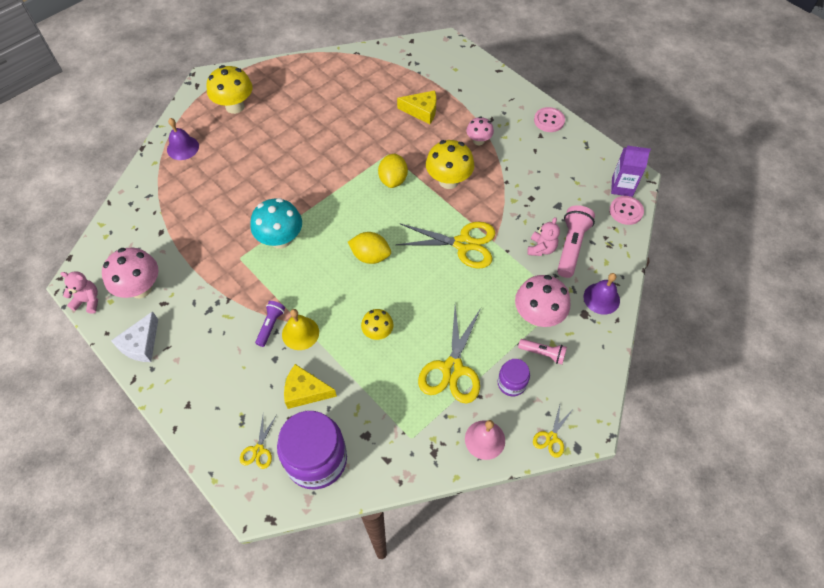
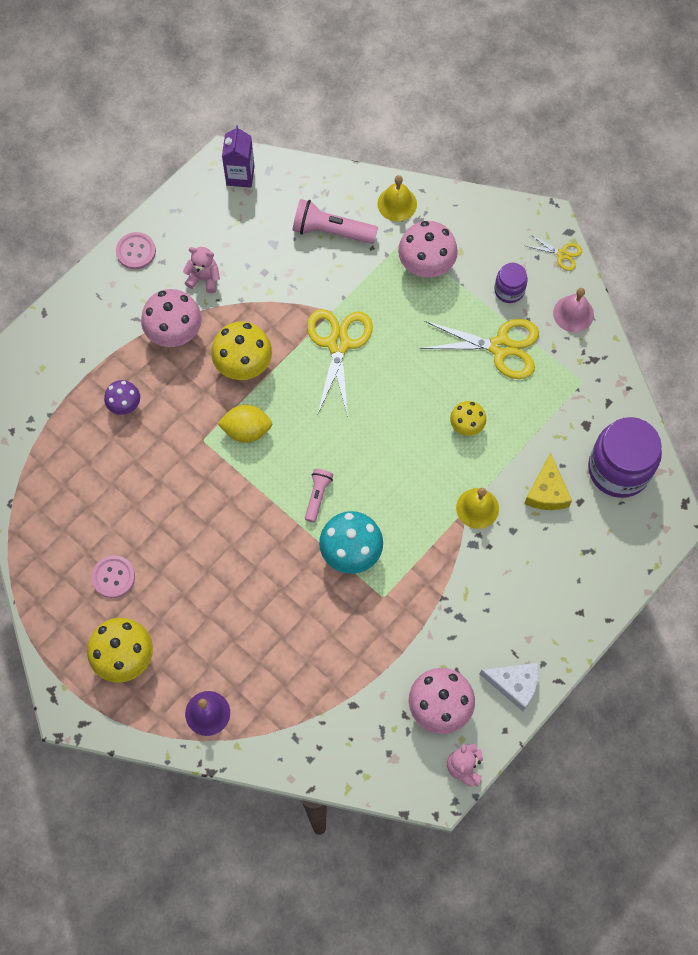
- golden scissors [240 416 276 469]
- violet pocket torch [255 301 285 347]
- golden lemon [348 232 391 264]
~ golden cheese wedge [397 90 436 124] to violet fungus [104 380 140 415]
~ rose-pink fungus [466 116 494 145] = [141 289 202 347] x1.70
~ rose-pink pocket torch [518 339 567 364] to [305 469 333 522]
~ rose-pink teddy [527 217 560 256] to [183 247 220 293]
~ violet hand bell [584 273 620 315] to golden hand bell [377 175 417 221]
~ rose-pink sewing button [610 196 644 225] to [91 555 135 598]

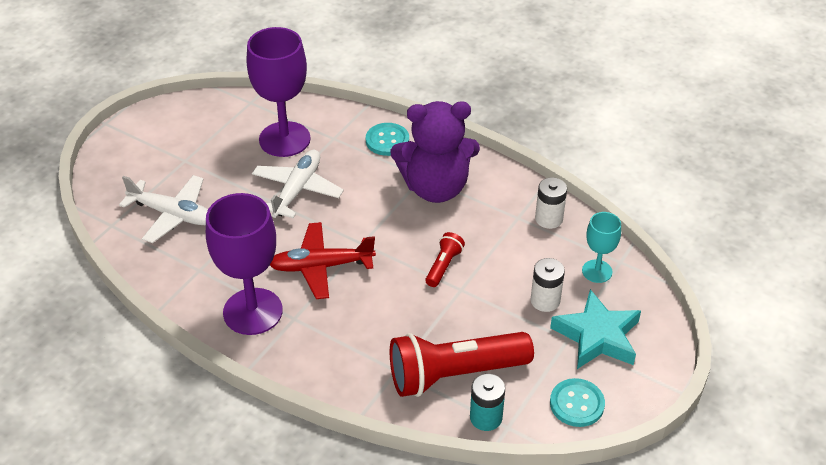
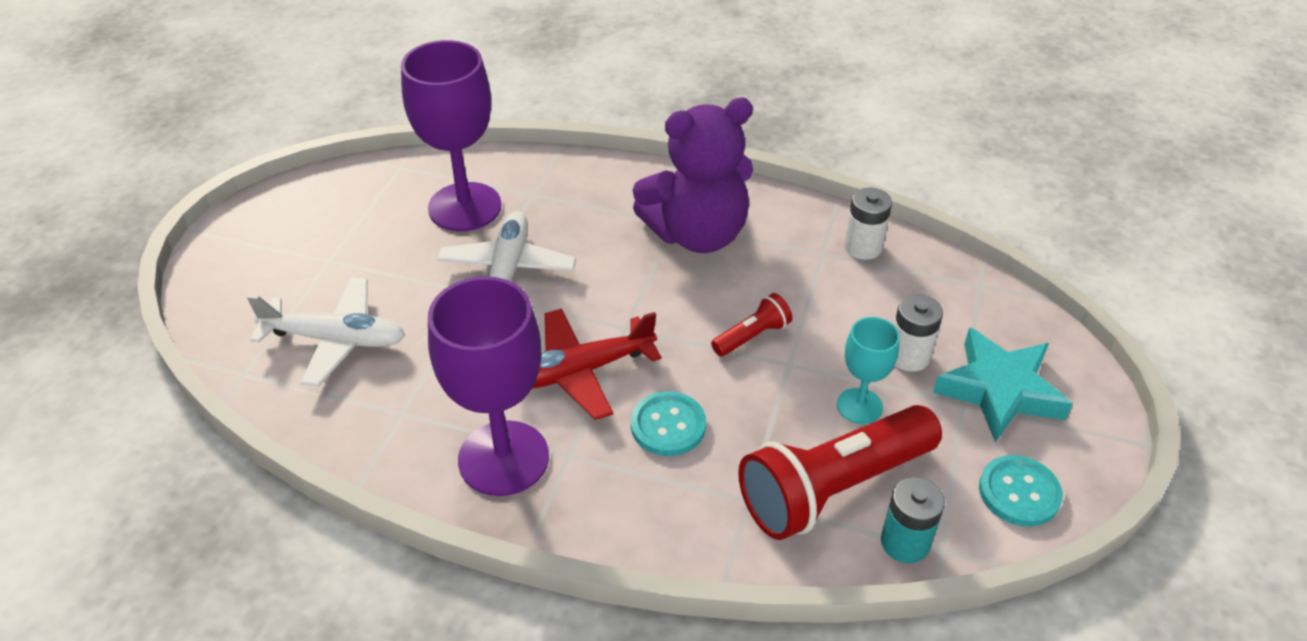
~ aqua sewing button [366 123 409 156] to [631 391 706 456]
~ red pocket torch [425 232 465 287] = [711 293 792 357] 45 degrees clockwise
~ aqua chalice [582 212 621 283] to [837 317 900 424]

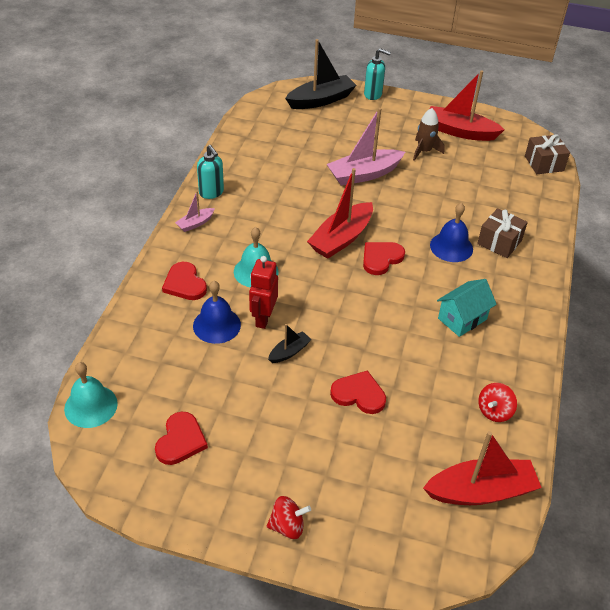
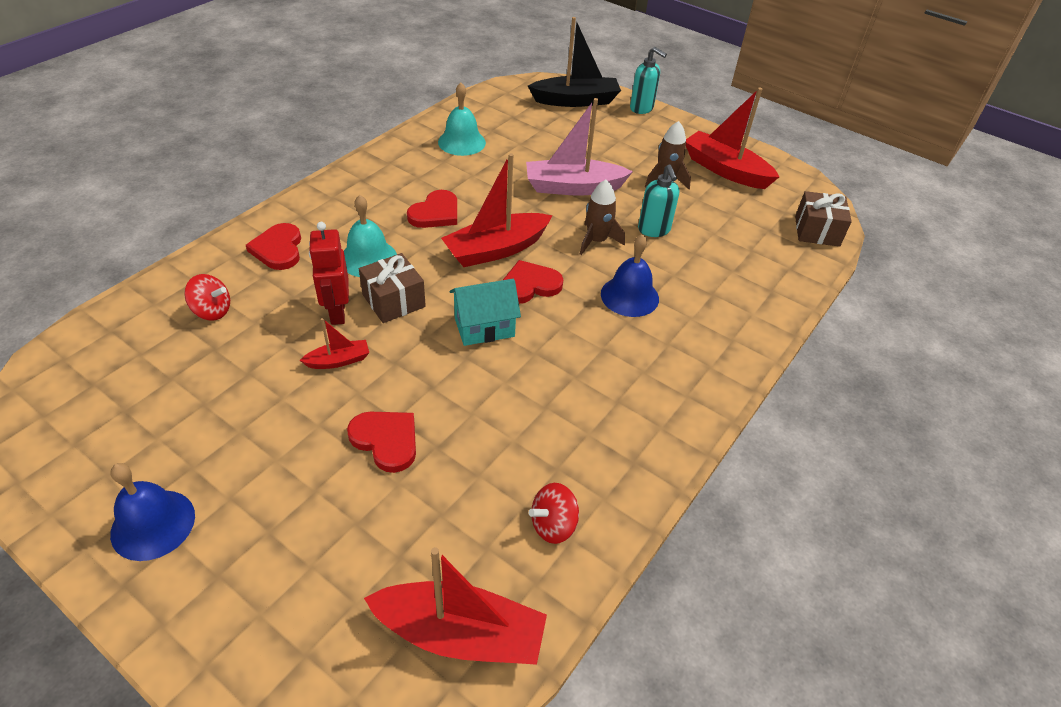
~ aqua hand bell [64 362 118 428] to [438 83 486 156]
~ red love heart [155 411 208 465] to [407 190 457 228]
- rose-pink sailboat [175 191 215 232]
~ cobalt hand bell [193 281 241 344] to [110 463 195 561]
~ aqua pump bottle [197 145 224 199] to [638 164 679 237]
~ red robot [249 256 278 329] = [309 222 349 325] 45 degrees counterclockwise
~ red whirligig [266 496 311 539] to [184 274 230 320]
~ jet-black sailboat [268 324 312 363] to red sailboat [299 318 369 369]
~ aqua cottage [437 279 497 337] to [450 279 521 346]
~ russet gift [477 208 528 258] to [359 253 426 323]
+ russet spaceship [580 180 625 255]

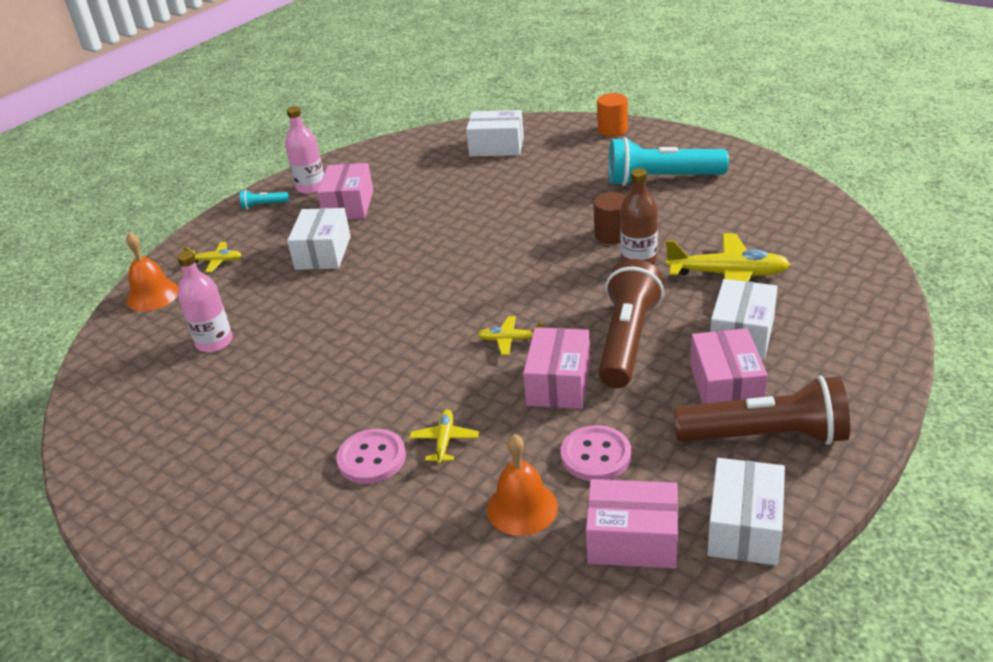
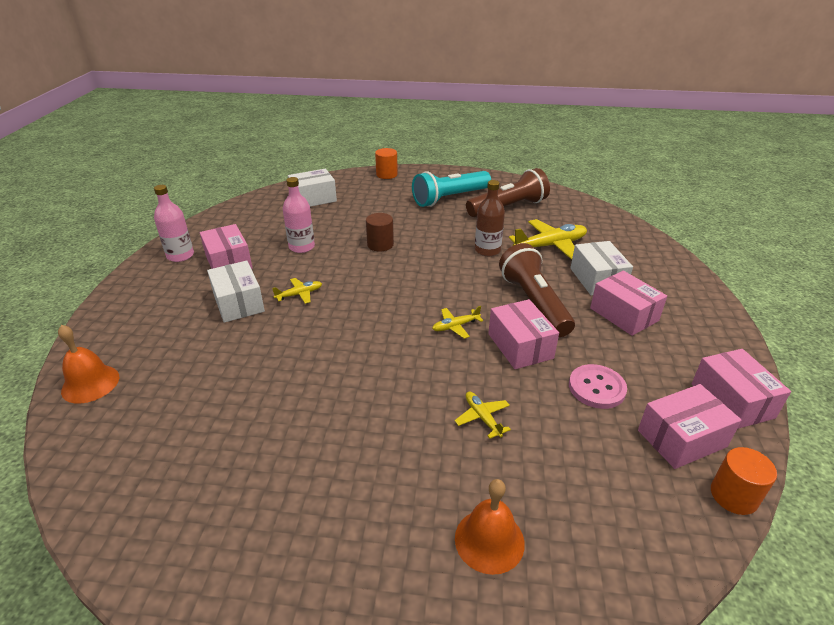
~ rose-pink bottle [177 251 233 352] to [283 177 315 253]
~ golden plane [183 242 242 273] to [272 278 322 304]
- aqua pocket torch [240 190 289 209]
- rose-pink sewing button [336 429 406 484]
~ orange hand bell [487 434 558 536] to [455 479 525 575]
~ russet solid cylinder [594 192 626 244] to [366 213 394 252]
~ russet pocket torch [673 376 850 445] to [466 168 550 217]
~ snow-white parcel [707 458 785 565] to rose-pink parcel [691 349 791 429]
+ orange solid cylinder [711 447 777 515]

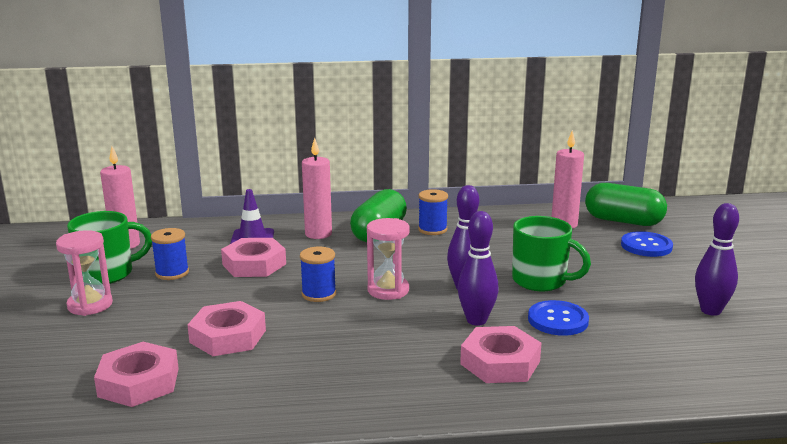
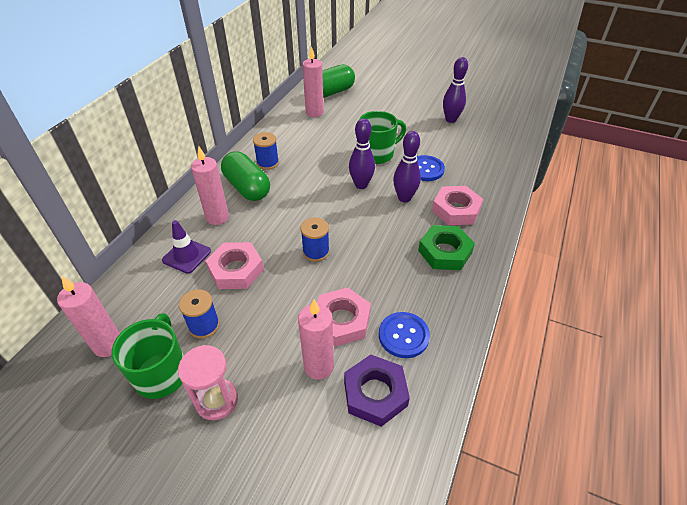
~ rose-pink nut [94 342 179 407] to violet nut [344 355 410 427]
- rose-pink hourglass [367 218 410 300]
~ cobalt sewing button [621 231 673 257] to [379 312 430 358]
+ rose-pink pillar candle [298 299 334 380]
+ green nut [418 225 475 270]

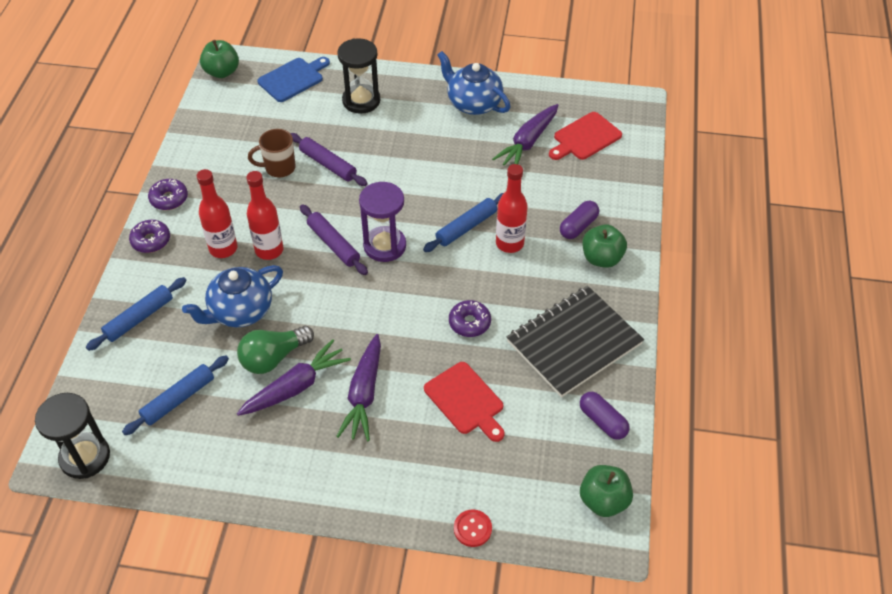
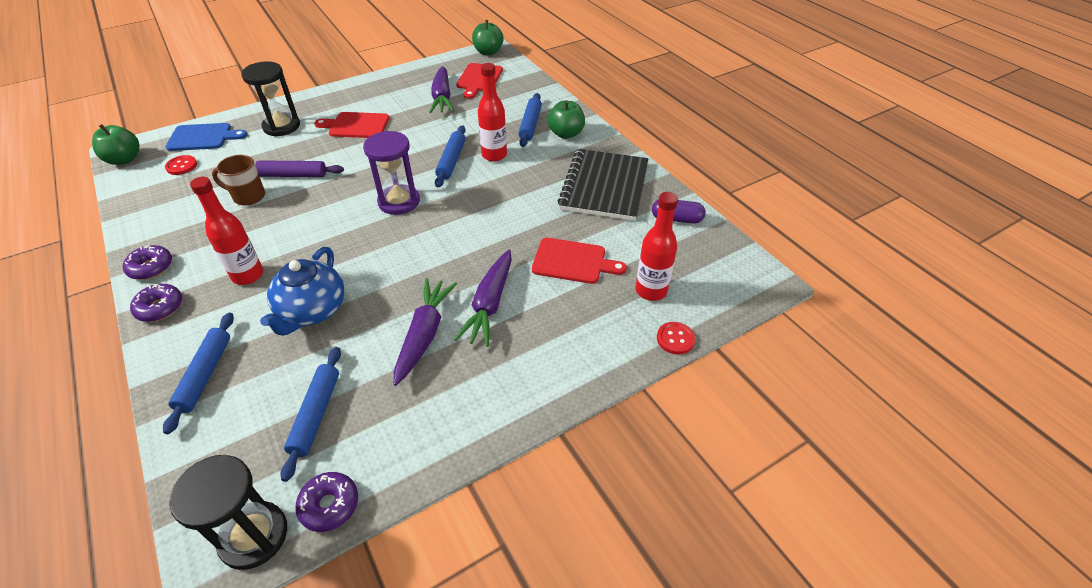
- green light bulb [237 326 314 374]
~ red bottle [246 171 283 260] to [635 192 678 301]
~ russet tea mug [248 129 295 178] = [212 155 265 206] 60 degrees clockwise
~ cobalt chopping board [257 57 330 102] = [165 123 247 151] 75 degrees clockwise
- violet pastry roller [300 204 368 275]
~ violet carrot [336 334 381 441] = [454 250 512 347] 45 degrees clockwise
- cobalt tea pot [437 51 511 115]
~ violet glazed donut [449 300 491 337] to [295 472 358 532]
~ violet pill [560 201 599 239] to cobalt pastry roller [518 93 542 147]
~ green toy apple [580 465 633 517] to [472 20 503 55]
+ red sewing button [165 155 197 175]
+ red chopping board [314 112 389 138]

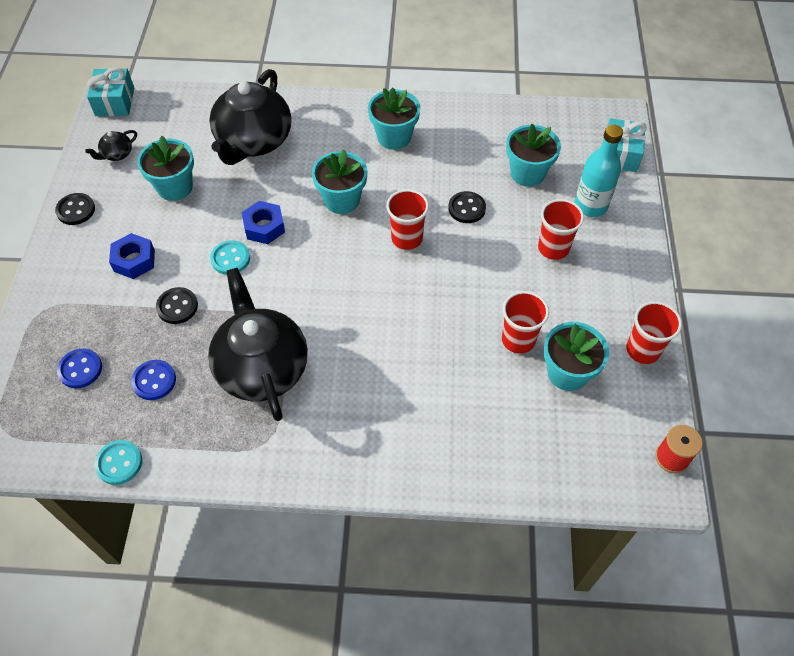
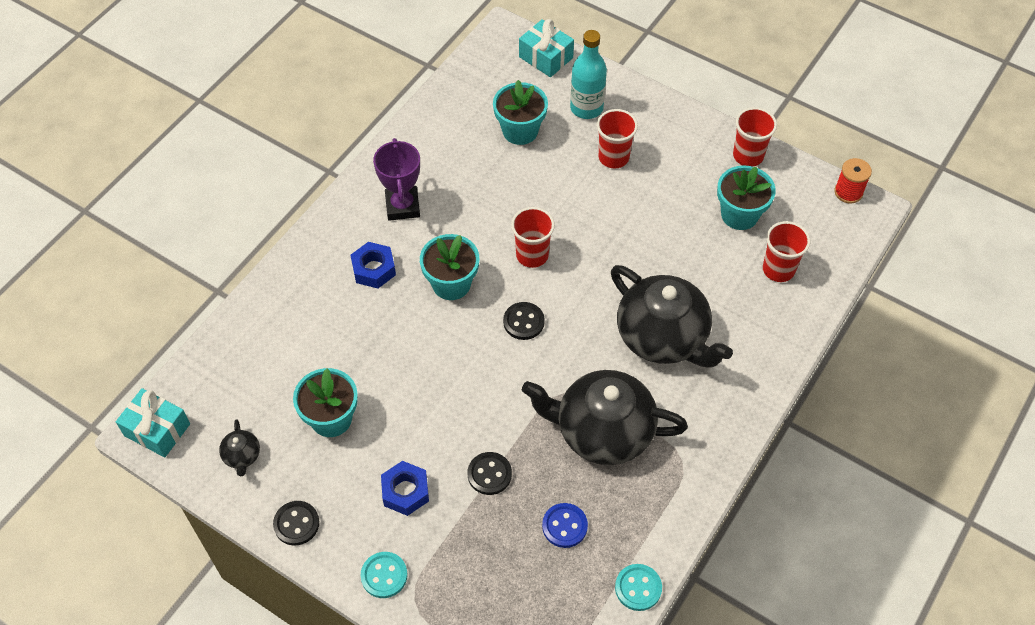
- cobalt sewing button [57 348 102 388]
~ jet-black tea pot [209 69 291 165] to [611 265 733 368]
~ aqua sewing button [210 240 250 275] to [361 552 408 598]
~ cobalt nut [242 201 285 244] to [350 242 396 288]
~ aqua plant pot [368 87 420 150] to violet prize cup [373 138 420 221]
~ jet-black sewing button [448 191 486 223] to [503 302 545 340]
~ red cup [502 291 549 354] to [763 221 811 282]

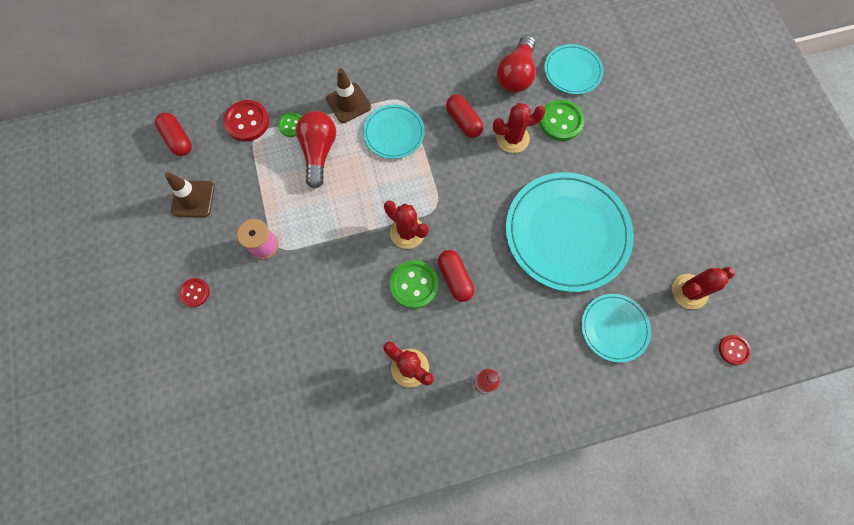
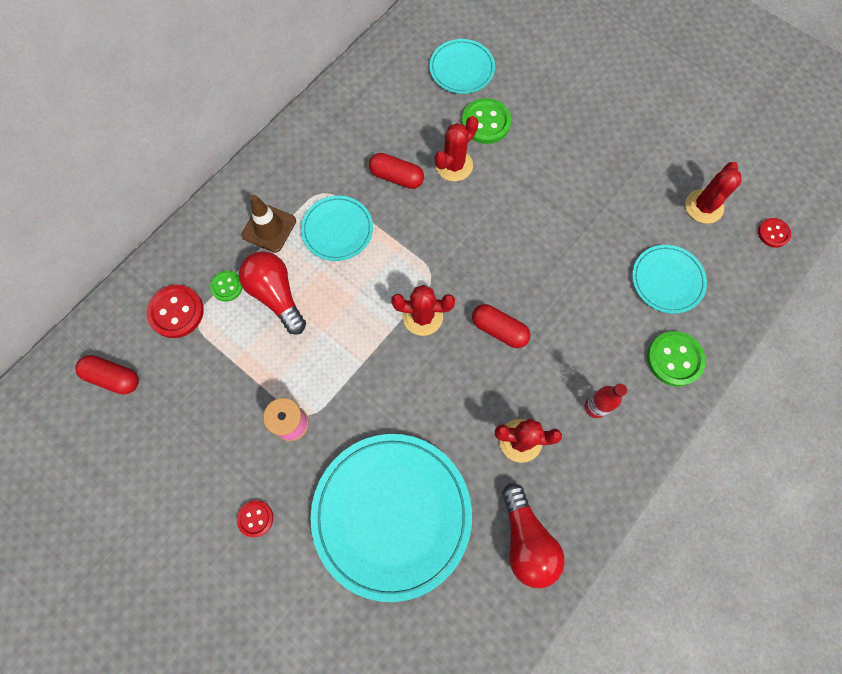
- russet traffic cone [165 172 215 217]
~ green sewing button [390 260 439 309] to [647 331 706 386]
~ red light bulb [497 35 536 93] to [502 483 565 589]
~ aqua flat dish [506 172 634 292] to [311 434 472 602]

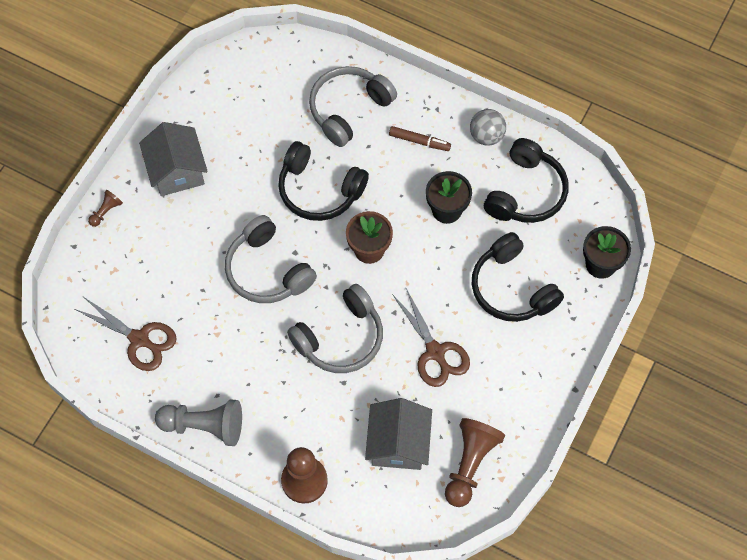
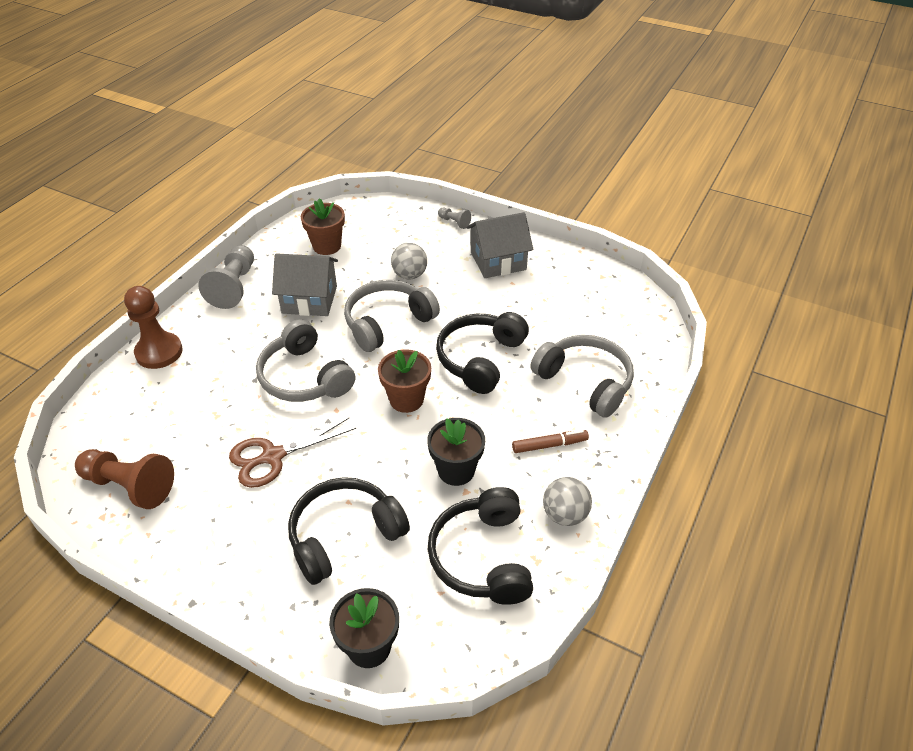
~ russet scissors [75 297 177 371] to russet plant pot [301 198 345 255]
~ russet chess pawn [88 190 123 227] to grey chess pawn [438 208 471 229]
~ grey cottage [365 398 432 470] to [272 253 338 316]
~ russet marker pen [389 126 451 151] = [512 430 589 453] 120 degrees counterclockwise
~ jet-black headphones [484 138 568 223] = [427 487 533 605] 60 degrees clockwise
+ grey play ball [391 243 427 280]

